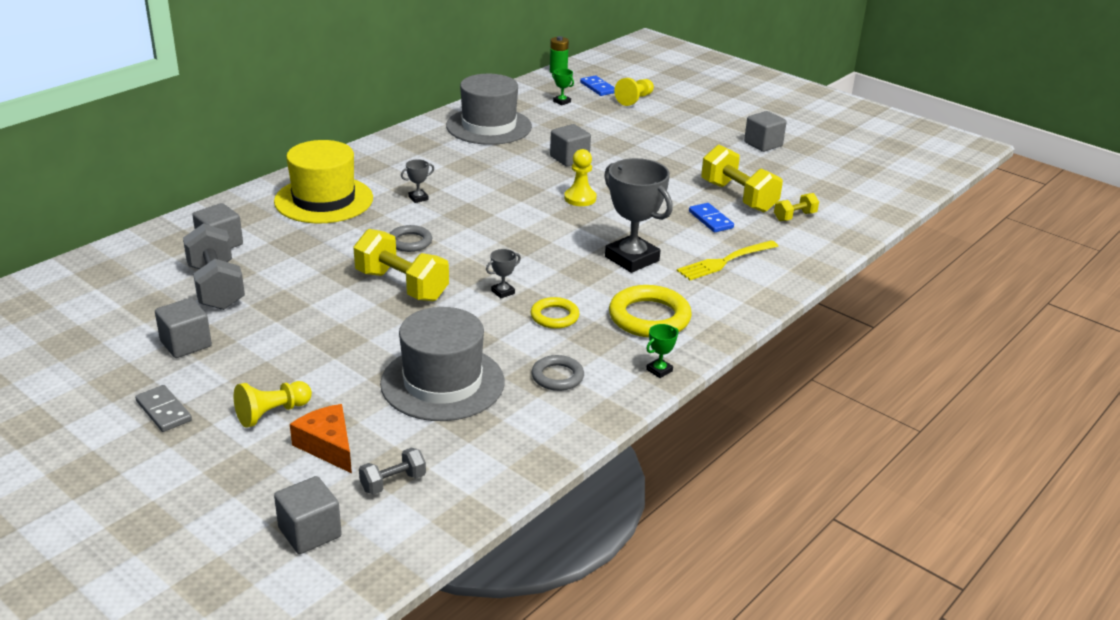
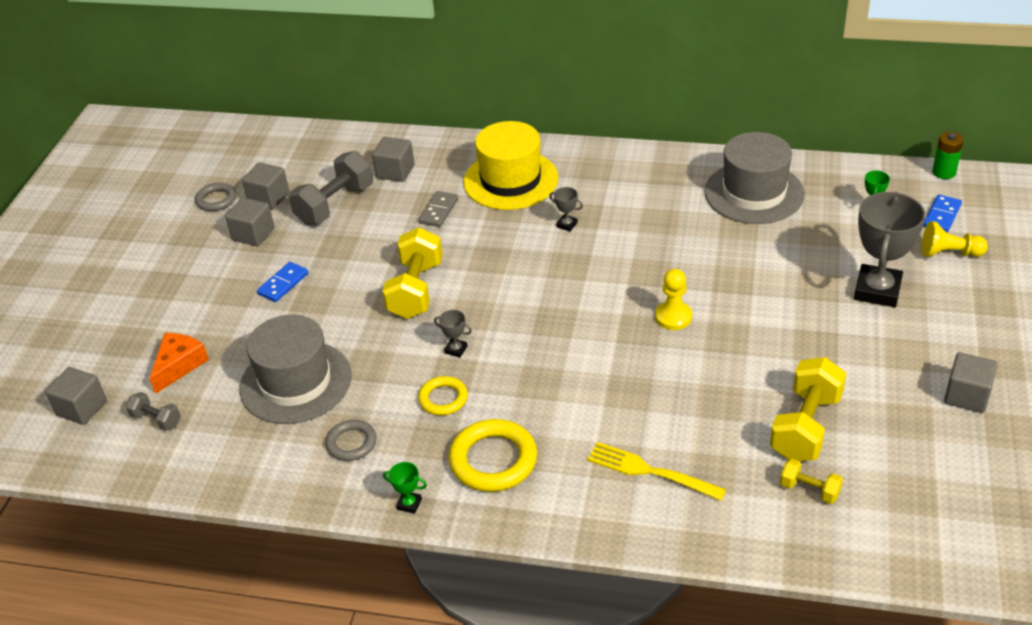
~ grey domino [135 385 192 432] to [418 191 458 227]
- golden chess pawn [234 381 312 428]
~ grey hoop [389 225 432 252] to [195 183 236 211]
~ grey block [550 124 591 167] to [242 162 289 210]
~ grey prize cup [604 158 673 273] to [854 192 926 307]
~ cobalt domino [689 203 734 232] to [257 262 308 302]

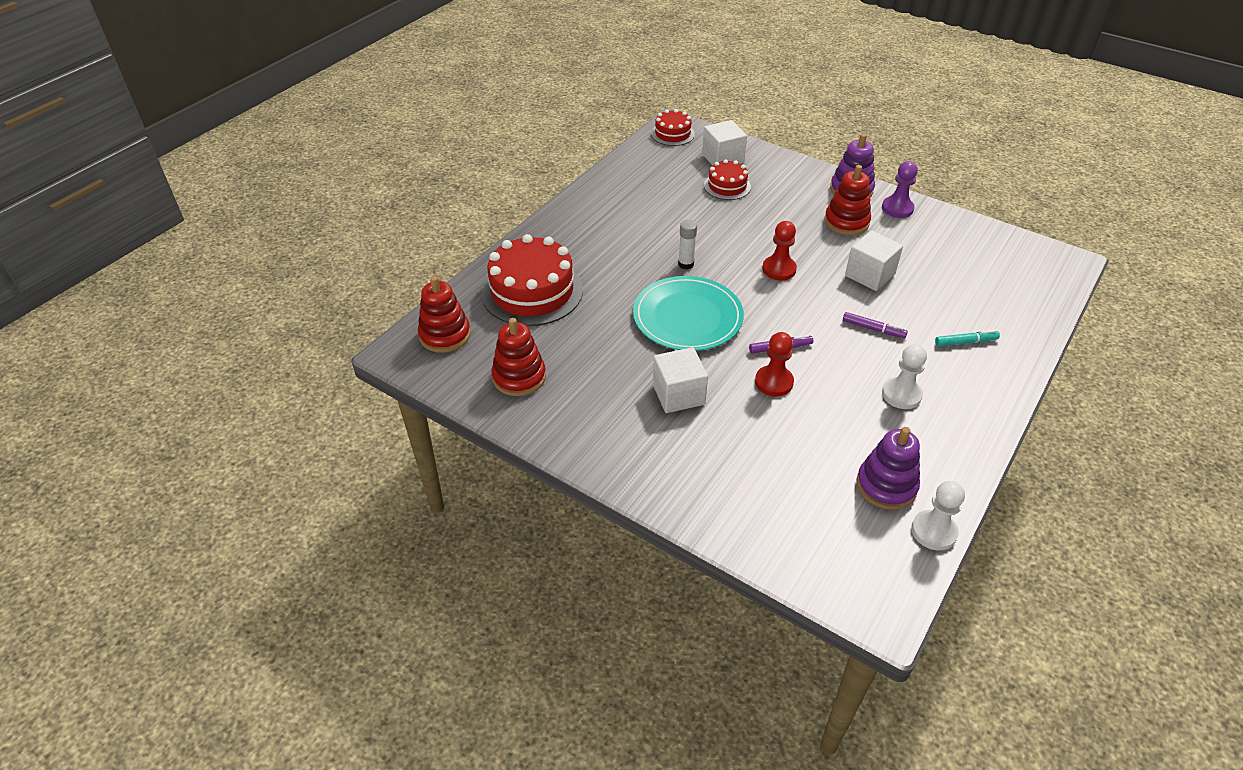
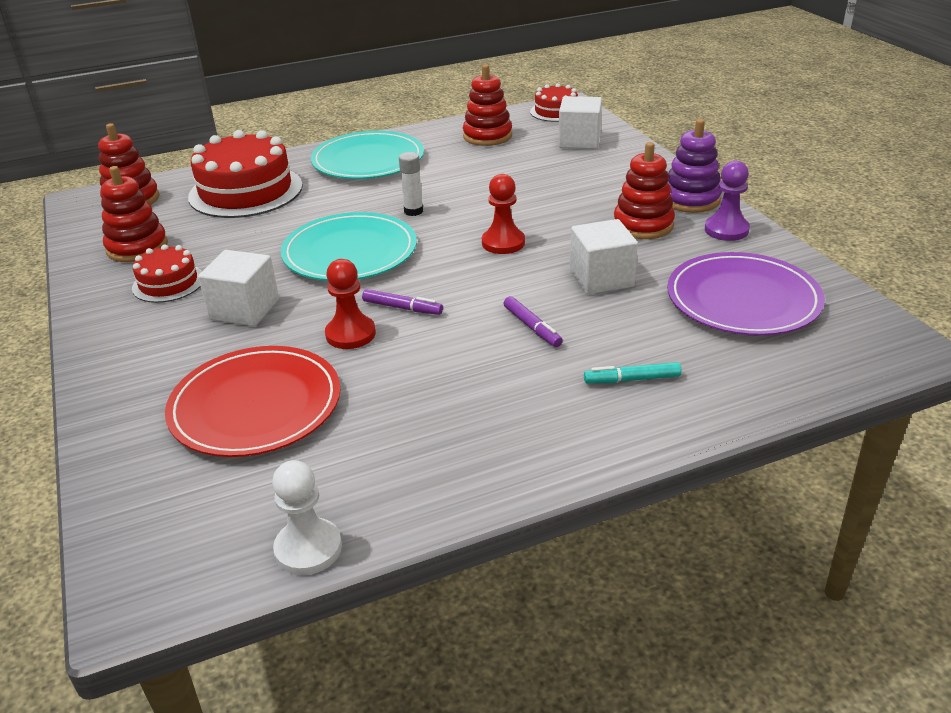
~ red gateau [704 159 751 200] to [132 244 202 303]
- violet ring stacker [857 427 920 510]
- snow-white chess pawn [882 344 927 409]
~ aqua marker pen [935 330 1000 346] = [584 362 682 383] 150 degrees clockwise
+ red flat dish [165 346 340 457]
+ aqua flat dish [311 131 424 179]
+ red ring stacker [463 64 512 146]
+ violet flat dish [667 252 825 336]

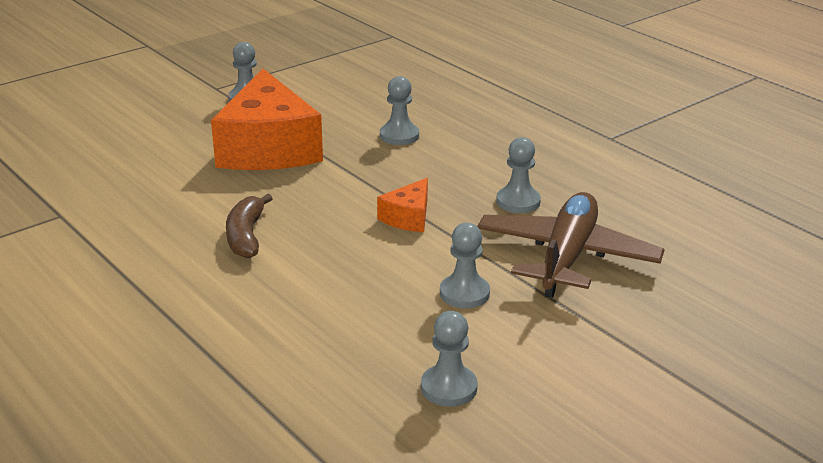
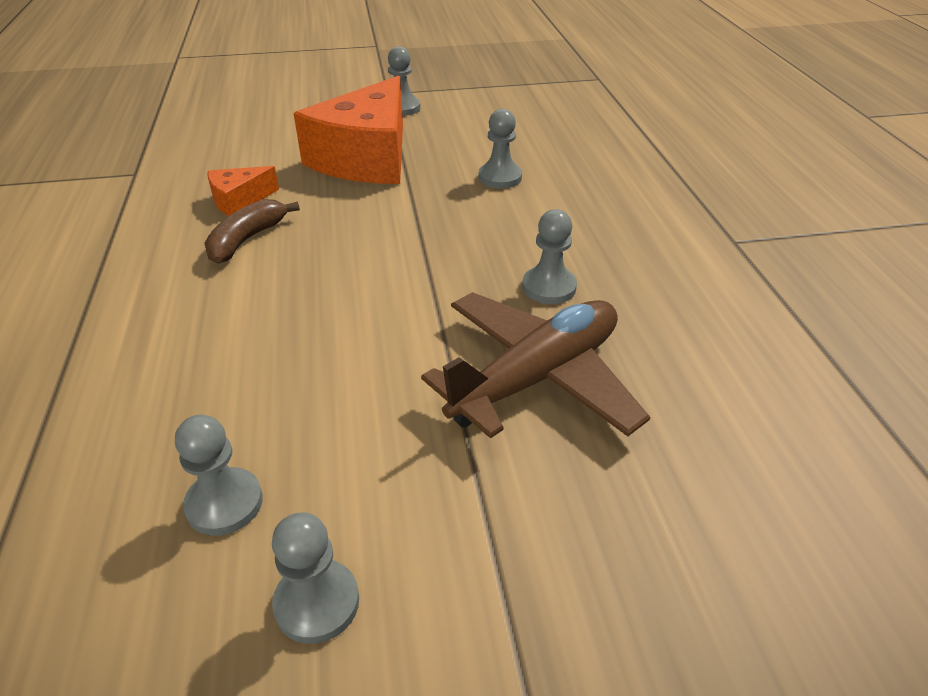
~ orange cheese wedge [377 178 428 232] to [207 166 279 216]
~ grey chess pawn [440 223 490 308] to [272 513 359 644]

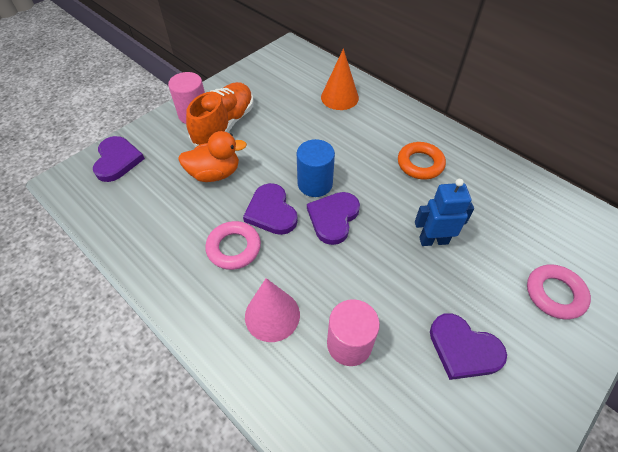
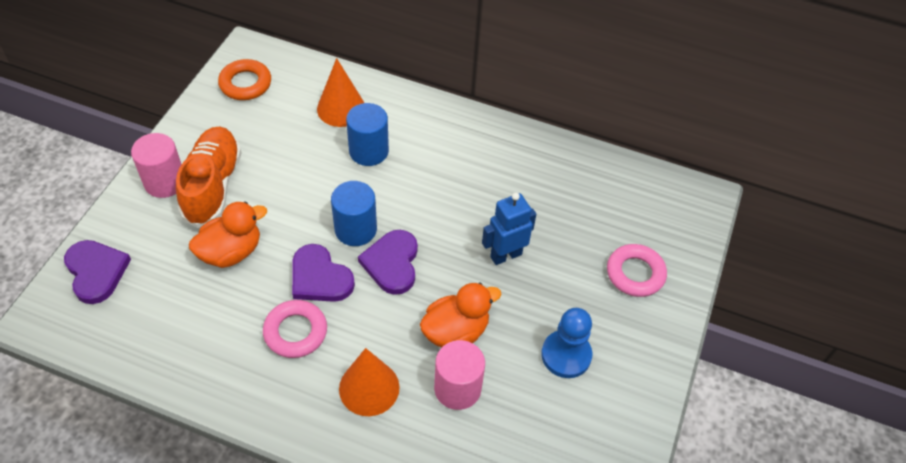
~ rose-pink cone shape [245 278 300 342] to orange cone shape [339 348 400 416]
~ orange hoop [398 142 446 180] to [218 59 271 100]
~ violet love heart [430 313 507 380] to cobalt chess pawn [541 308 592 378]
+ cobalt solid cylinder [346 103 389 166]
+ orange duck [420 283 501 347]

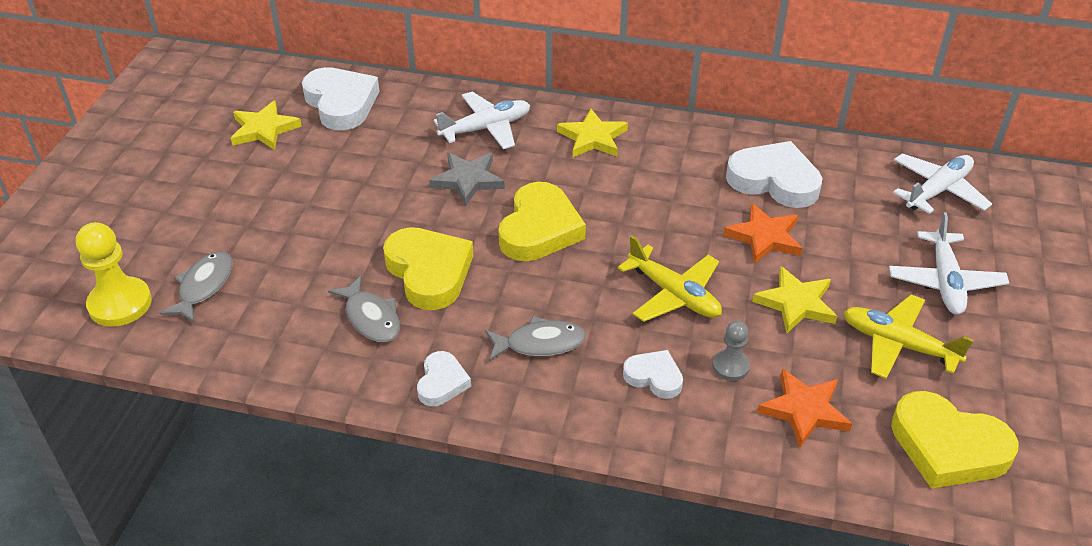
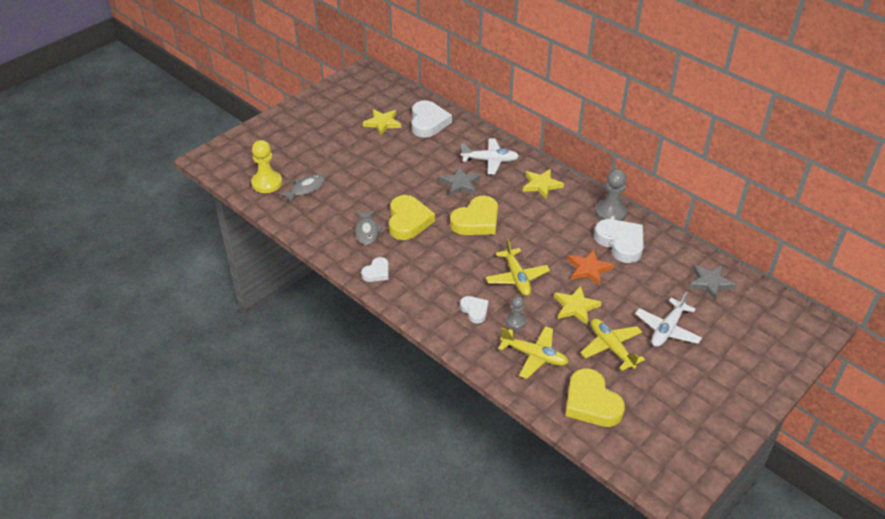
- grey fish [485 316 586 361]
~ orange star shape [757 369 852 447] to golden plane [498 326 569 379]
~ snow-white plane [893 153 992 214] to grey star shape [689 265 737 301]
+ grey chess pawn [595 169 627 221]

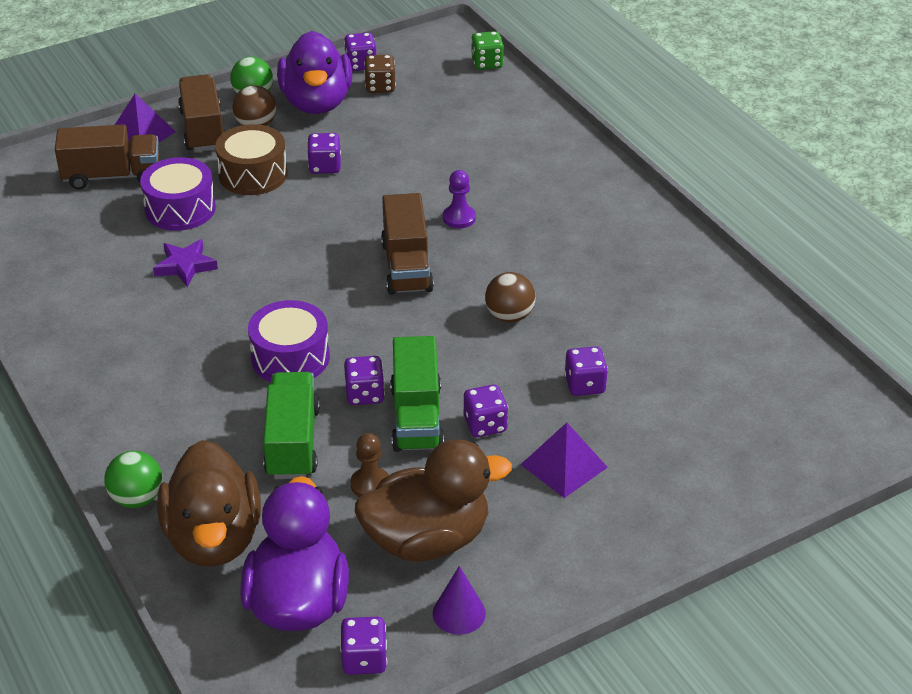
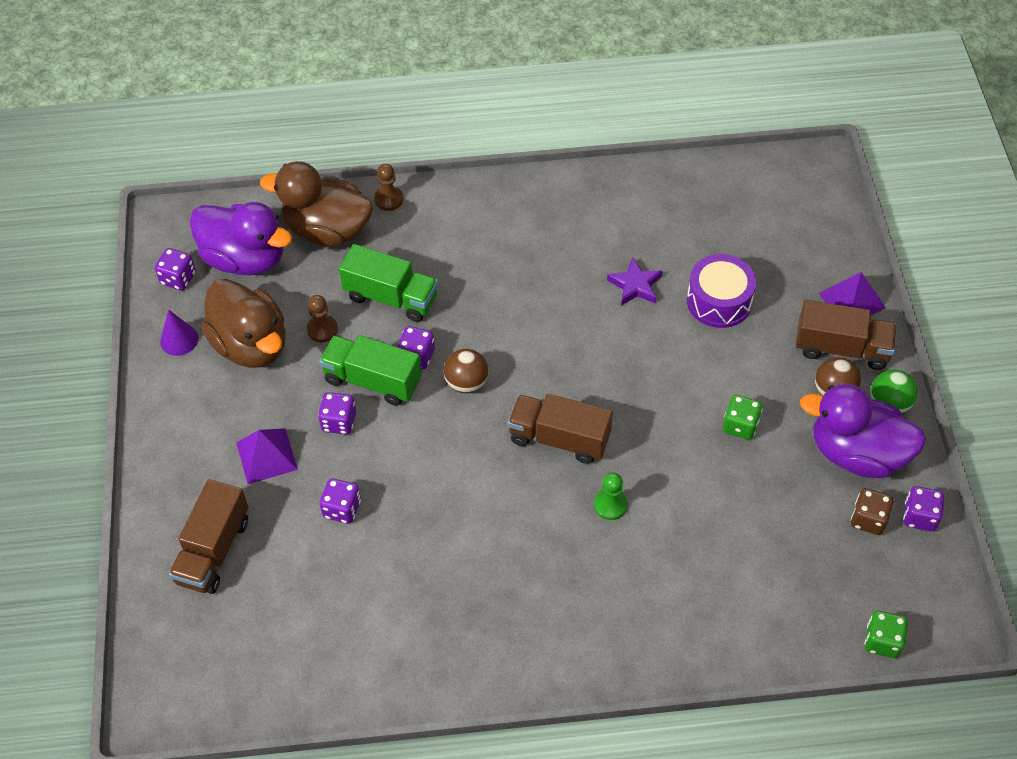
~ russet toy truck [55 124 160 190] to [169 479 248 594]
~ green play ball [105 451 162 508] to russet chess pawn [374 164 403 211]
- russet snare drum [215 124 287 195]
- violet snare drum [248 300 330 382]
~ violet game die [307 133 341 174] to green game die [723 395 762 440]
~ russet duck [355 439 512 562] = [201 279 286 368] 45 degrees counterclockwise
~ violet chess pawn [443 170 476 228] to green chess pawn [594 472 628 520]
~ russet play ball [485 272 535 322] to [444 349 488 393]

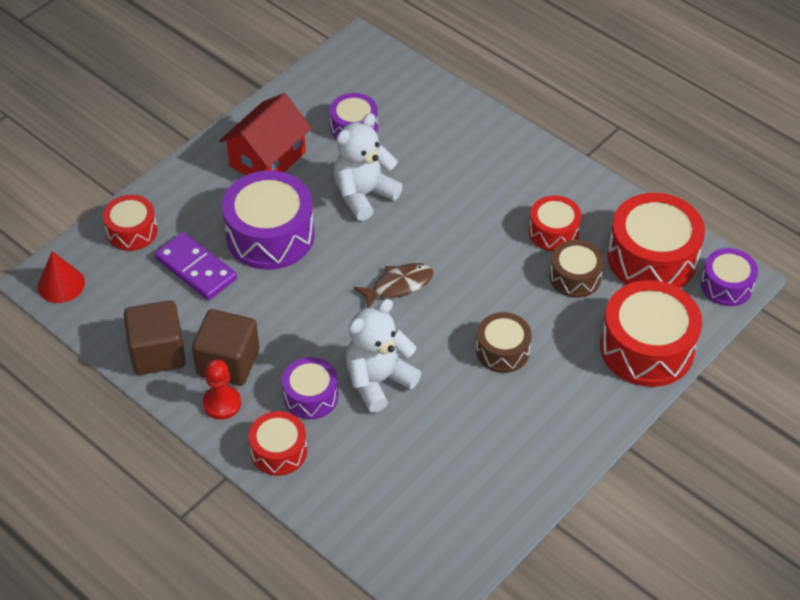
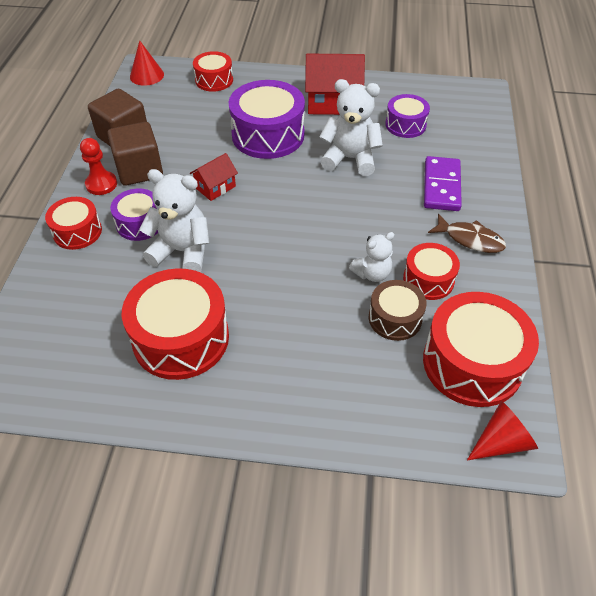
~ violet domino [154 232 237 300] to [424 156 462 211]
~ russet fish [353 263 434 308] to [428 214 506 253]
- russet snare drum [476 312 532 373]
~ red snare drum [600 280 702 387] to [122 268 229 380]
~ violet snare drum [701 248 758 306] to red cone shape [467 401 538 460]
+ red cottage [190 153 238 201]
+ snow-white teddy [349 232 394 282]

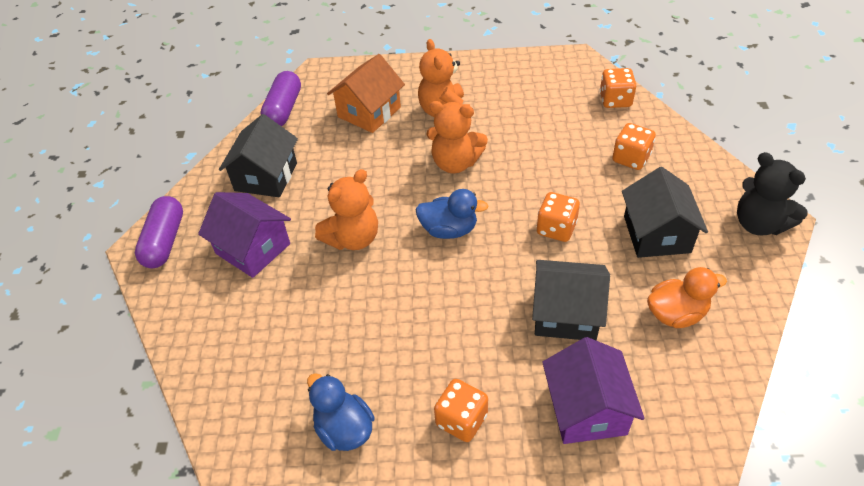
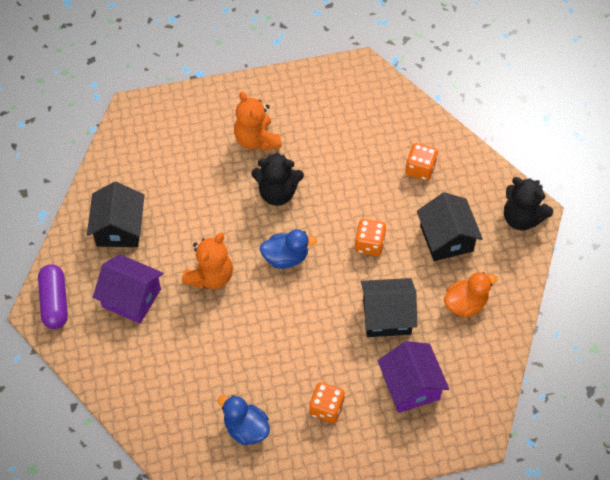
- violet pill [260 71 301 126]
- orange cottage [327 54 405 133]
~ orange teddy [426 101 488 174] to jet-black teddy [252 152 304 206]
- orange game die [600 68 637 108]

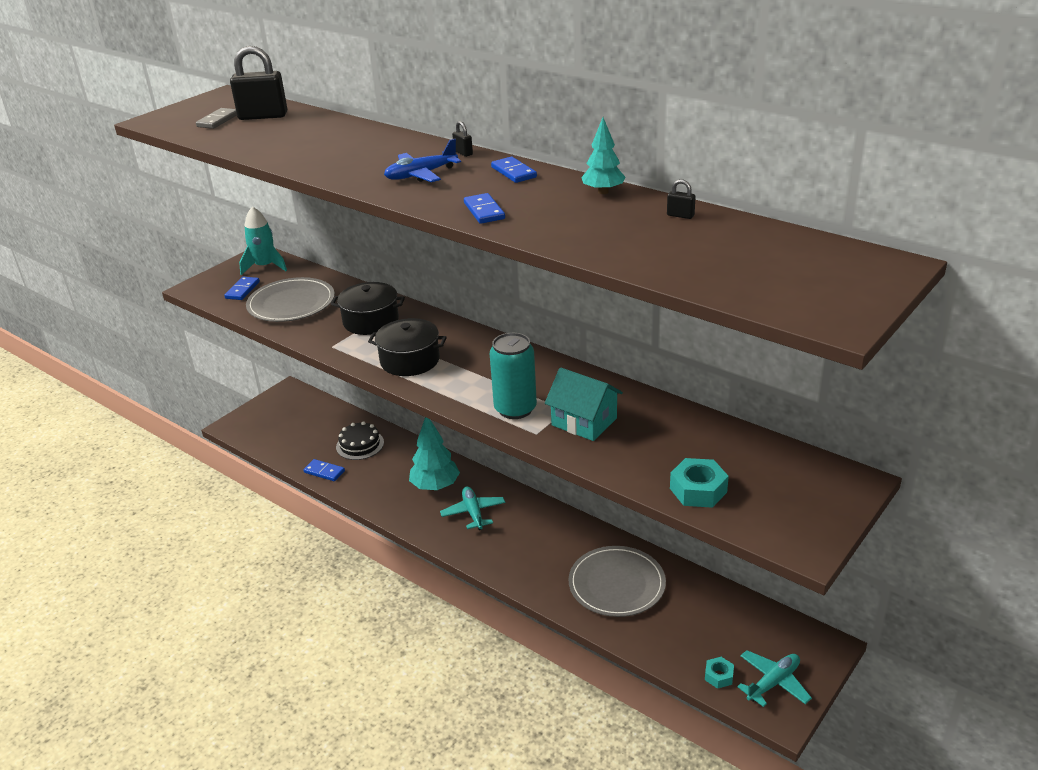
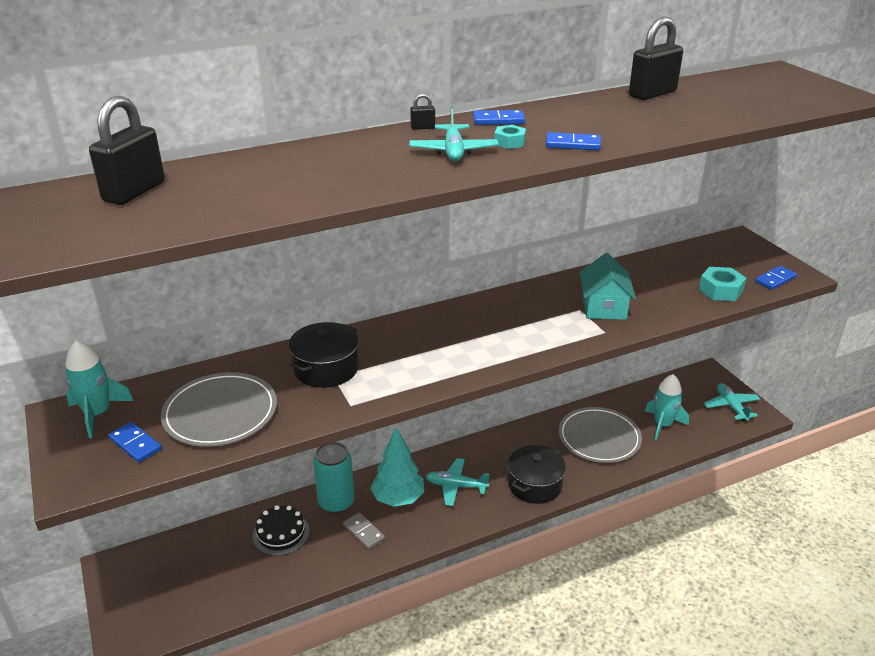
~ grey domino [196 108 237 129] to [343 512 385 550]
~ cobalt domino [303 459 345 481] to [755 266 797 290]
~ jet-black pot [368 318 447 376] to [508 445 566 504]
~ cobalt plane [384 139 461 182] to aqua plane [409 106 499 161]
~ aqua soda can [490 333 537 419] to [313 442 355 513]
~ aqua cottage [545 368 623 441] = [579 253 636 320] 60 degrees counterclockwise
- aqua fir tree [581 118 625 194]
~ jet-black small lock [667 179 696 219] = [629 17 683 100] x2.37
~ aqua nut [705 657 734 689] to [494 125 526 149]
+ aqua spaceship [645 374 689 440]

